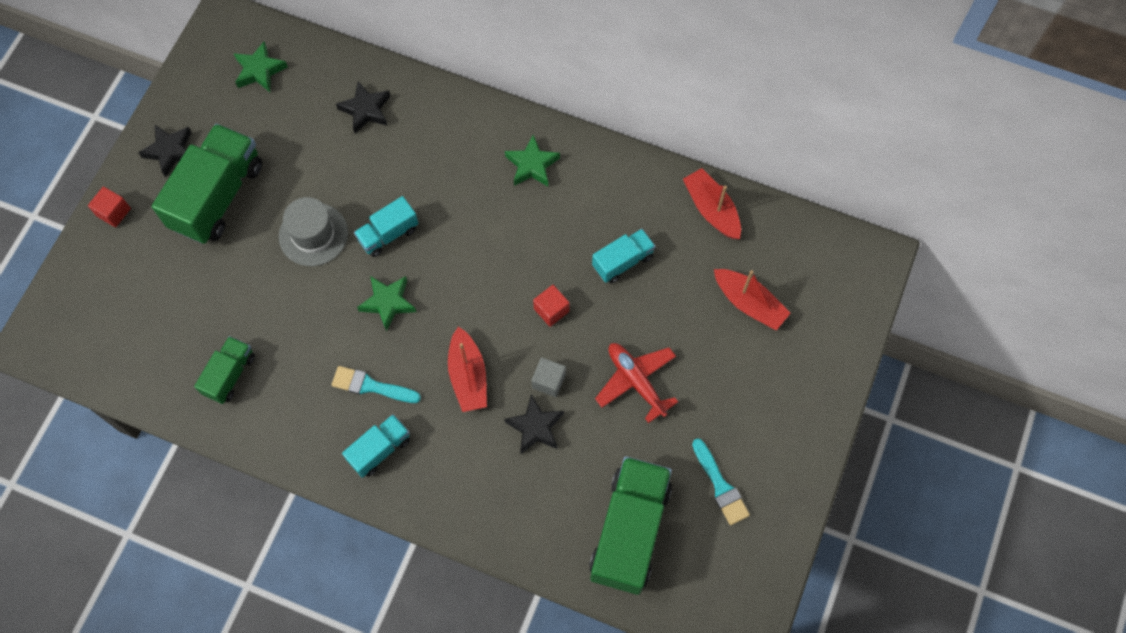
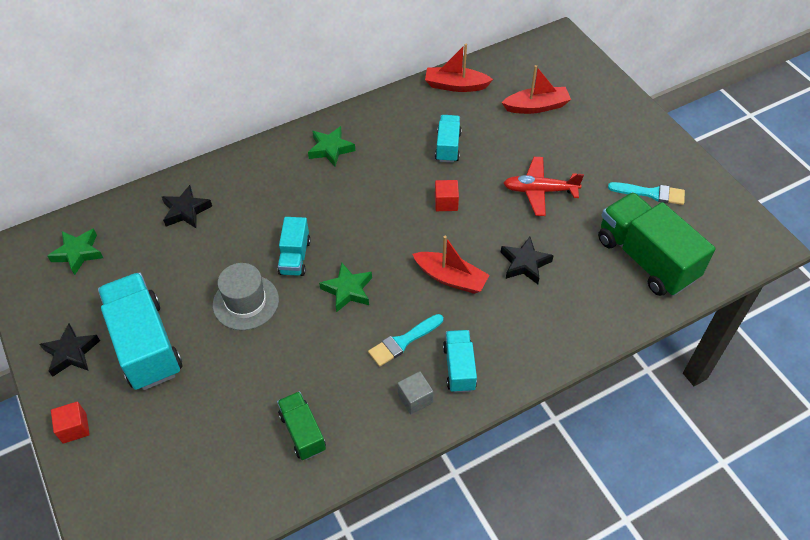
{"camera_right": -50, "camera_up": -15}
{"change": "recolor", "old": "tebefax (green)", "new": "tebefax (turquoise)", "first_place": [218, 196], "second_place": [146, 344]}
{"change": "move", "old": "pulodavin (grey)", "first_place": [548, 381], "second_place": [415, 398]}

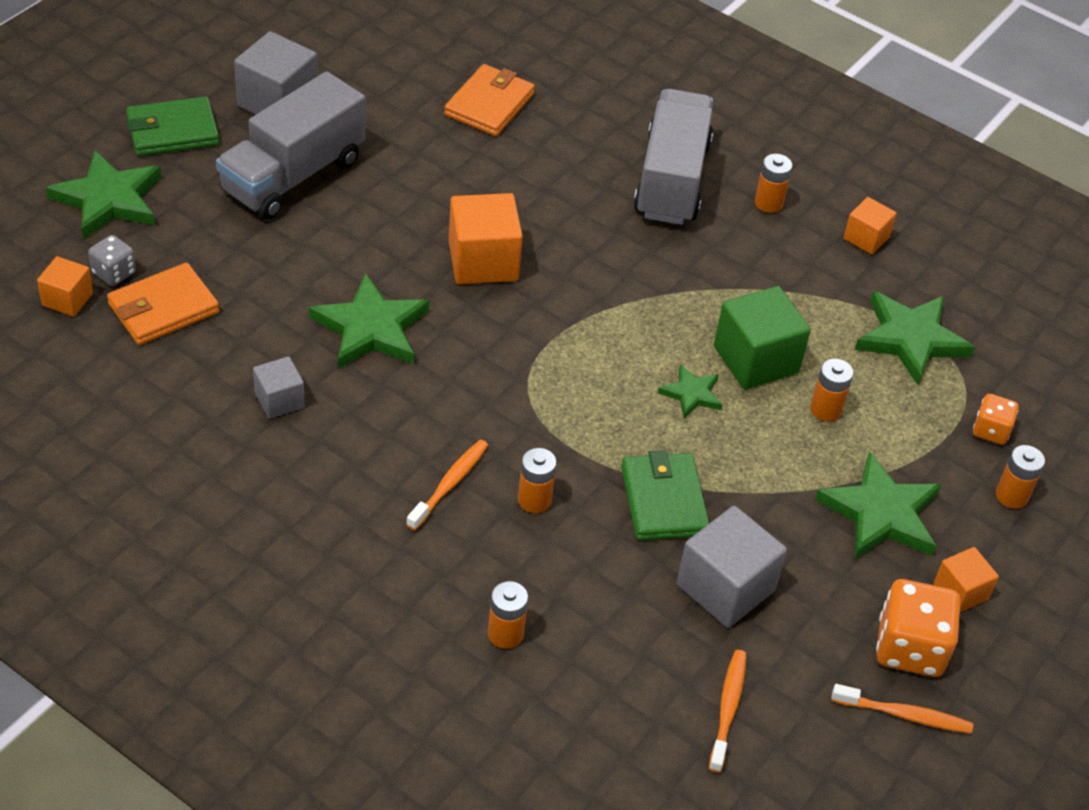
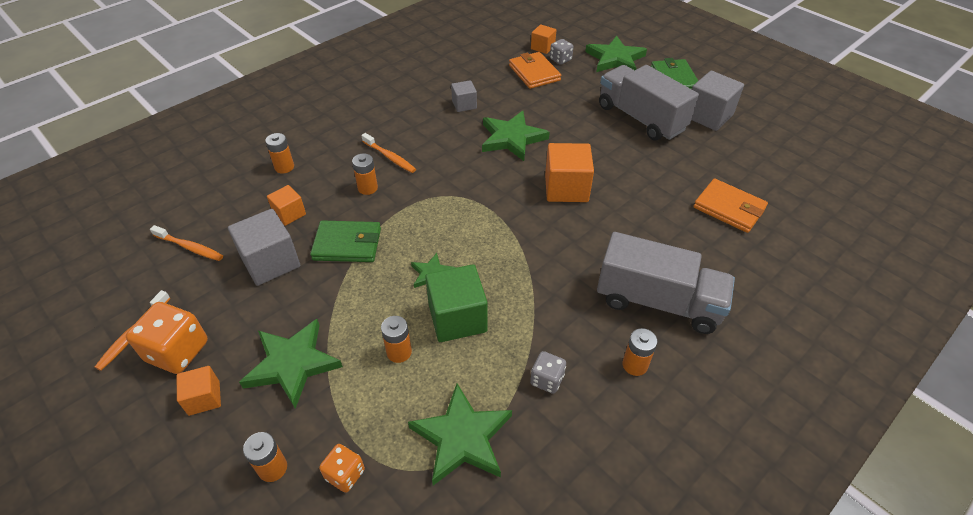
{"camera_right": 105, "camera_up": 0}
{"change": "move", "old": "pulodavin (orange)", "first_place": [866, 238], "second_place": [289, 214]}
{"change": "insert", "new": "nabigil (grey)", "second_place": [547, 380]}

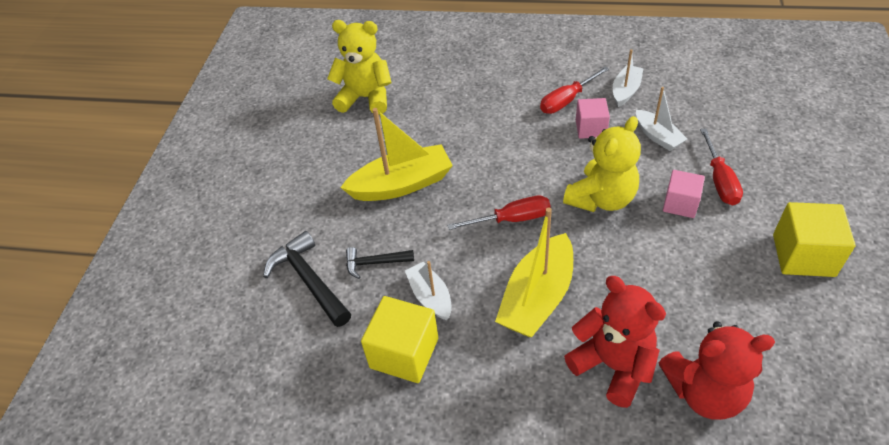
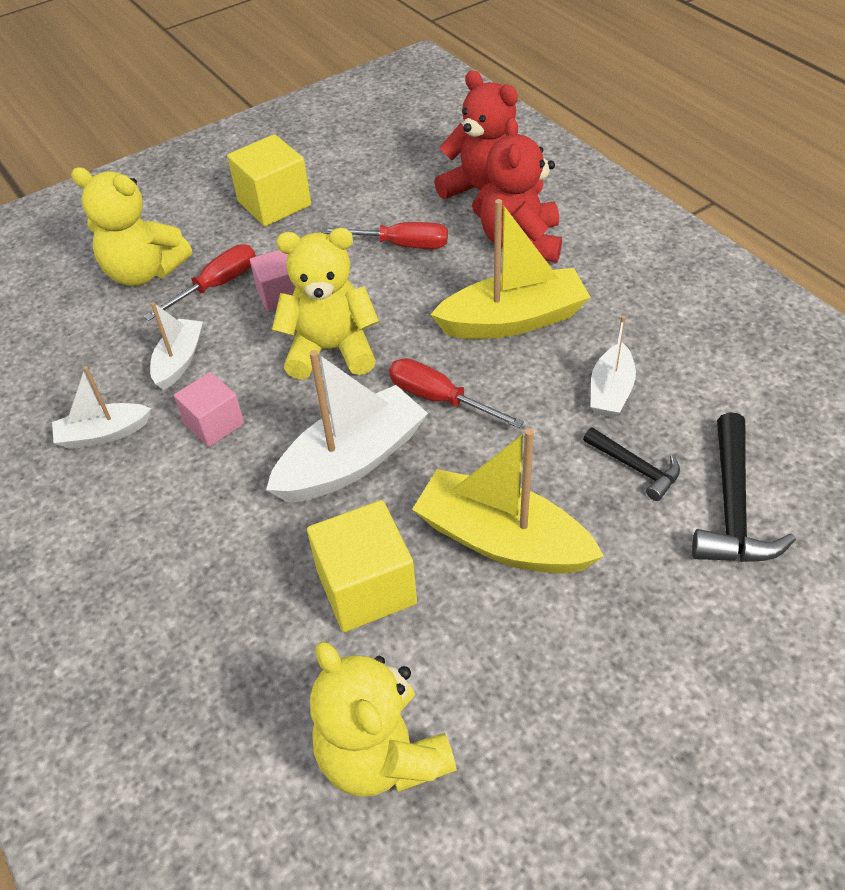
{"camera_right": -135, "camera_up": 0}
{"change": "move", "old": "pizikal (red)", "first_place": [567, 100], "second_place": [401, 245]}
{"change": "move", "old": "pulodavin (yellow)", "first_place": [404, 353], "second_place": [366, 587]}
{"change": "insert", "new": "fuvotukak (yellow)", "second_place": [144, 272]}
{"change": "insert", "new": "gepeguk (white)", "second_place": [352, 461]}

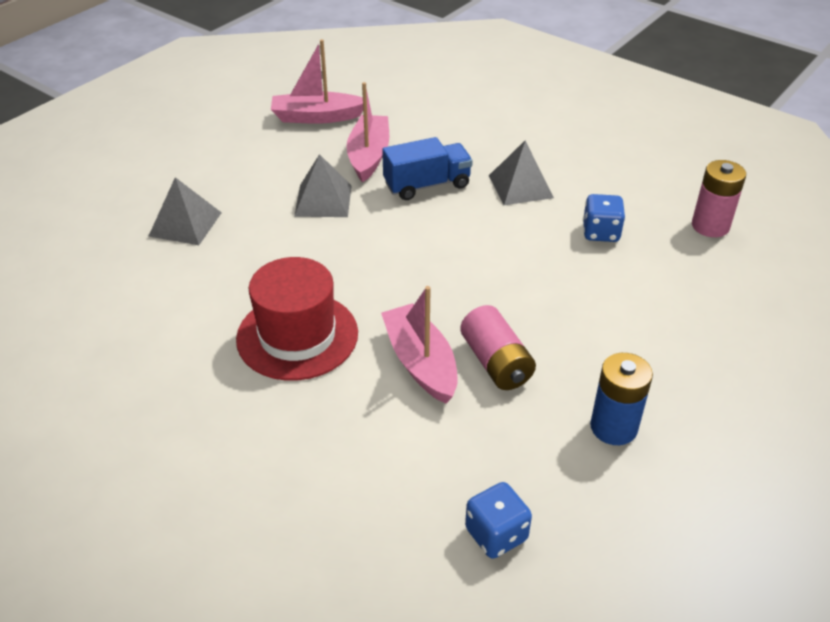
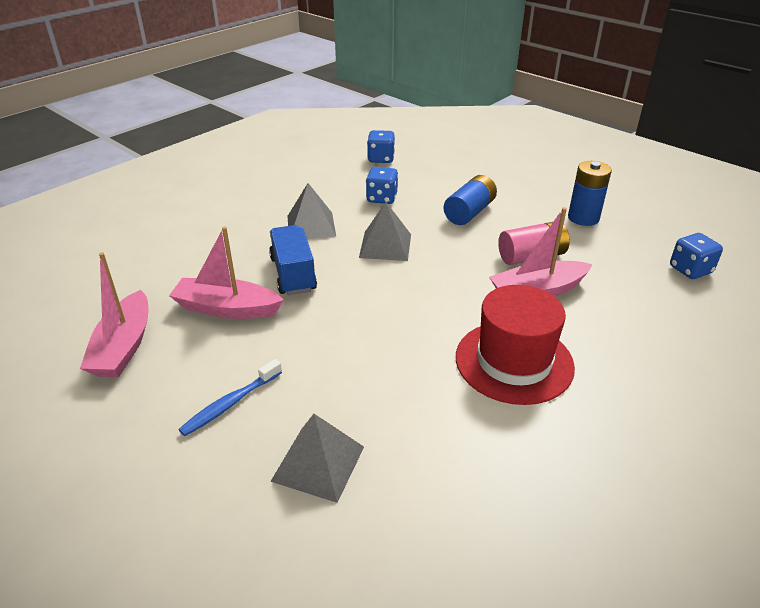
{"camera_right": -85, "camera_up": -5}
{"change": "move", "old": "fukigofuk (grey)", "first_place": [323, 200], "second_place": [385, 245]}
{"change": "replace", "old": "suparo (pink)", "new": "nabigil (blue)", "first_place": [710, 226], "second_place": [381, 159]}
{"change": "insert", "new": "suparo (blue)", "second_place": [469, 212]}
{"change": "insert", "new": "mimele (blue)", "second_place": [230, 404]}

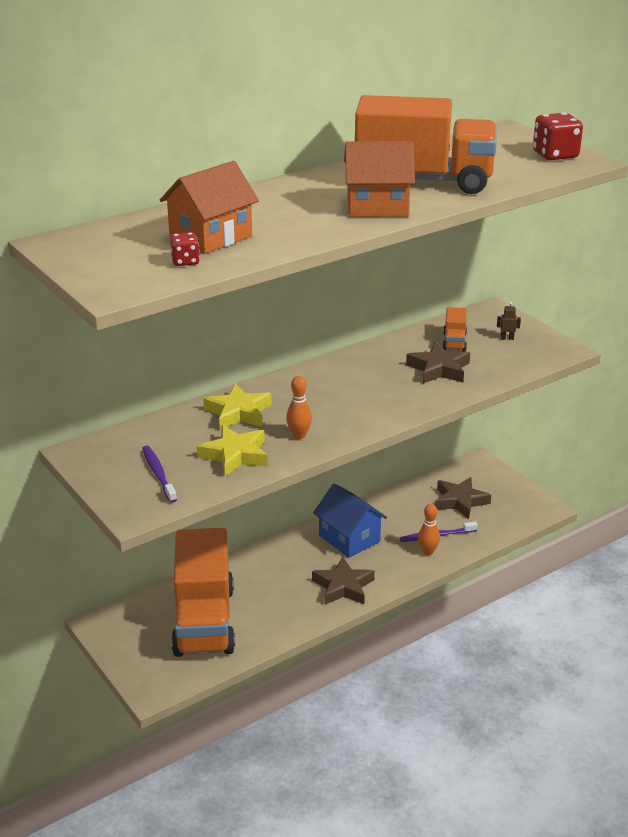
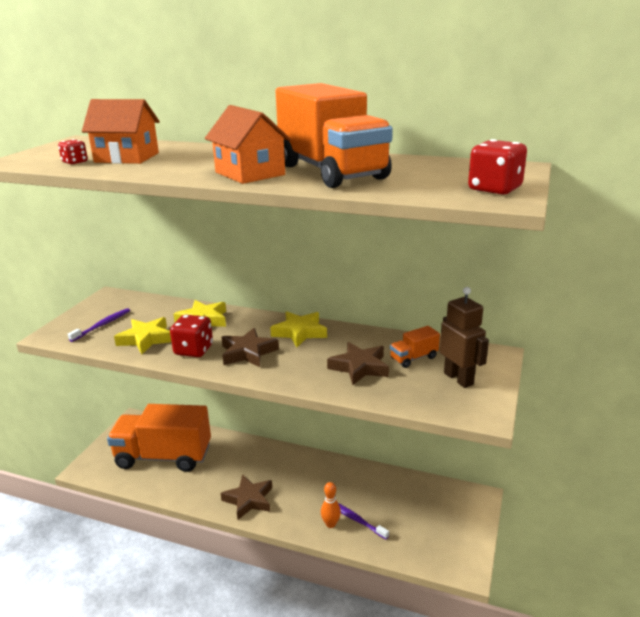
{"camera_right": 55, "camera_up": -5}
{"change": "resize", "old": "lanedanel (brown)", "first_place": [507, 338], "second_place": [458, 378], "factor": 2.38}
{"change": "replace", "old": "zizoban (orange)", "new": "nabigil (red)", "first_place": [299, 435], "second_place": [193, 350]}
{"change": "move", "old": "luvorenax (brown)", "first_place": [460, 501], "second_place": [248, 352]}
{"change": "delete", "old": "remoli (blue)", "first_place": [349, 538]}
{"change": "rotate", "old": "tebefax (orange)", "first_place": [204, 621], "second_place": [163, 457], "degrees": 45}
{"change": "insert", "new": "luvorenax (yellow)", "second_place": [300, 332]}

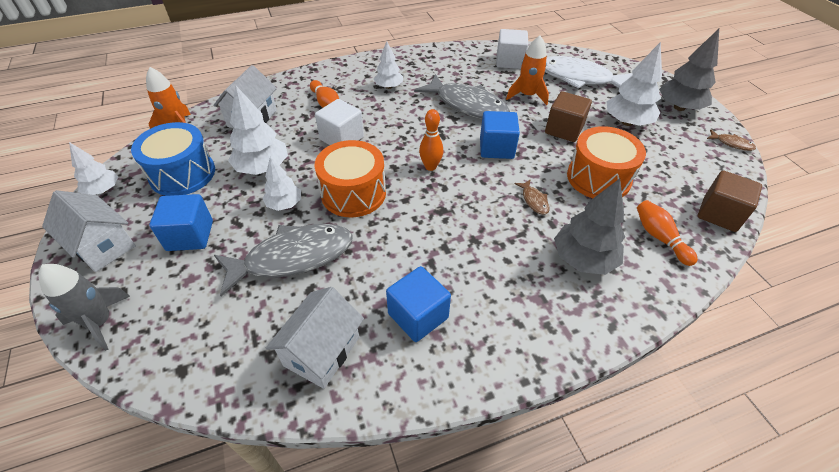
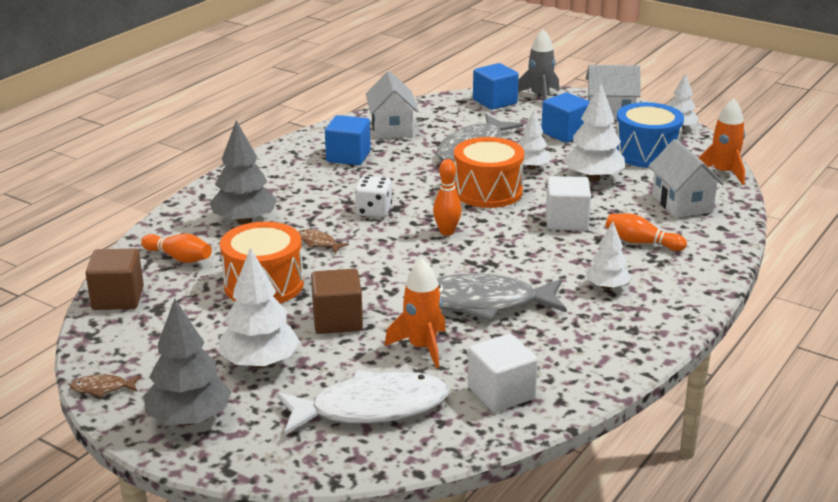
{"camera_right": 145, "camera_up": -20}
{"change": "move", "old": "pulodavin (blue)", "first_place": [496, 148], "second_place": [495, 101]}
{"change": "insert", "new": "nabigil (white)", "second_place": [374, 211]}

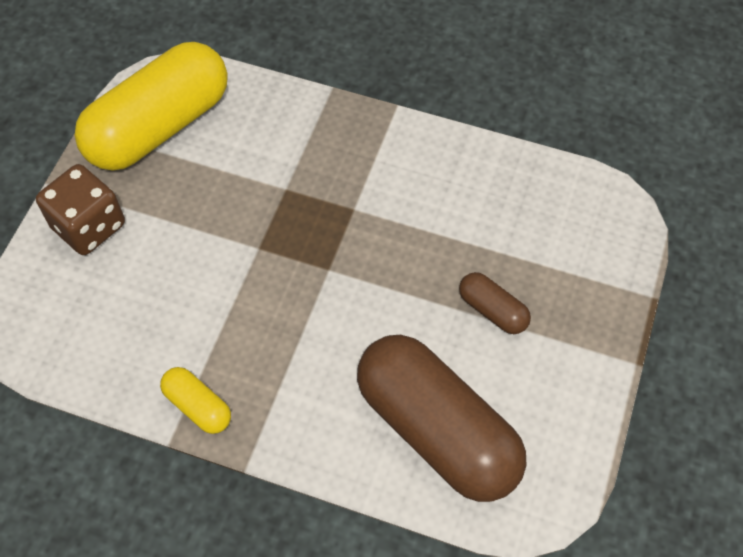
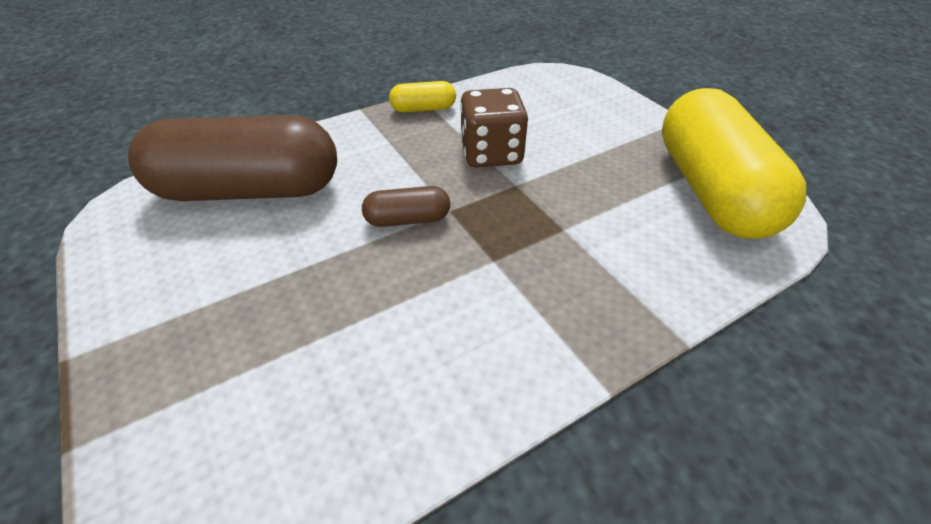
{"camera_right": 130, "camera_up": -15}
{"change": "move", "old": "nabigil (brown)", "first_place": [89, 226], "second_place": [491, 153]}
{"change": "move", "old": "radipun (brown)", "first_place": [492, 310], "second_place": [407, 219]}

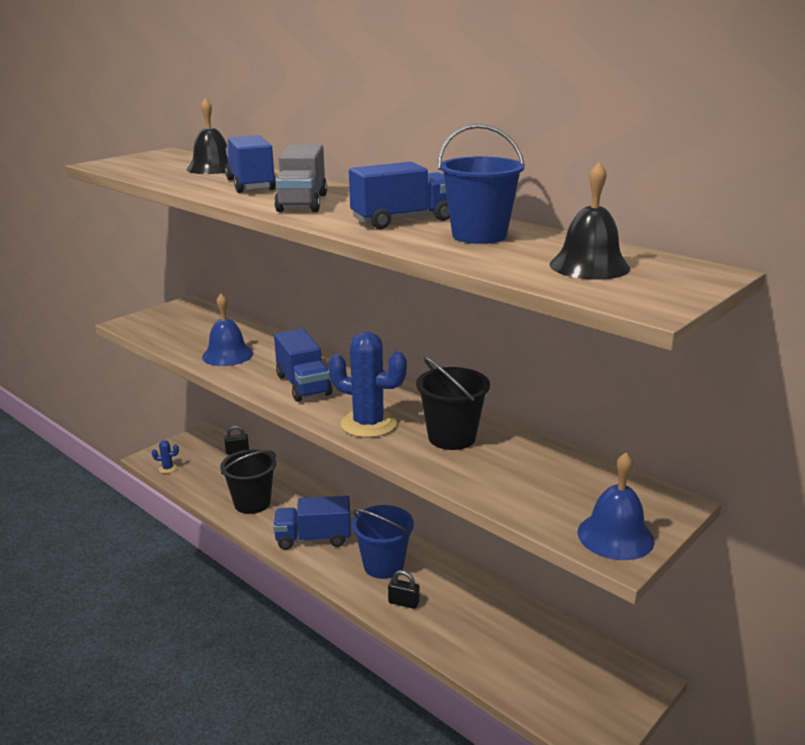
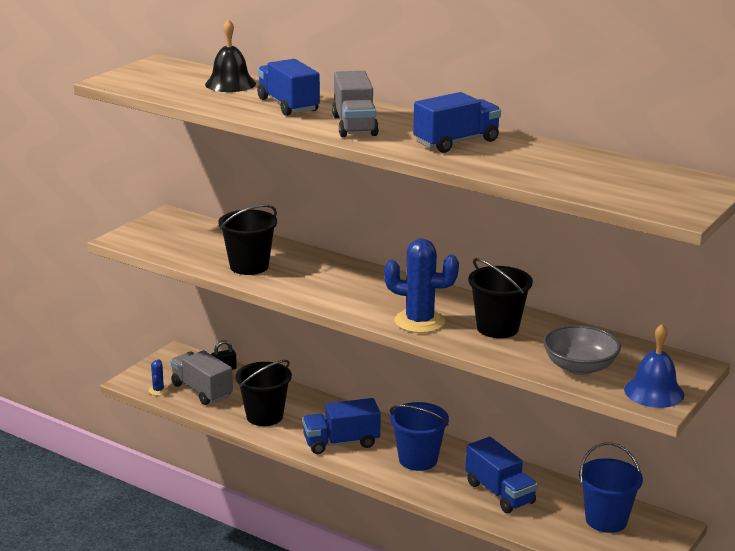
{"camera_right": -10, "camera_up": 0}
{"change": "move", "old": "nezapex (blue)", "first_place": [479, 235], "second_place": [606, 520]}
{"change": "delete", "old": "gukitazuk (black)", "first_place": [589, 266]}
{"change": "replace", "old": "gukitazuk (blue)", "new": "nezapex (black)", "first_place": [227, 355], "second_place": [249, 266]}
{"change": "move", "old": "tebefax (blue)", "first_place": [303, 385], "second_place": [499, 493]}
{"change": "rotate", "old": "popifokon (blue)", "first_place": [168, 468], "second_place": [158, 390], "degrees": -75}
{"change": "delete", "old": "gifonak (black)", "first_place": [403, 602]}
{"change": "insert", "new": "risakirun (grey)", "second_place": [579, 367]}
{"change": "insert", "new": "tebefax (grey)", "second_place": [202, 391]}

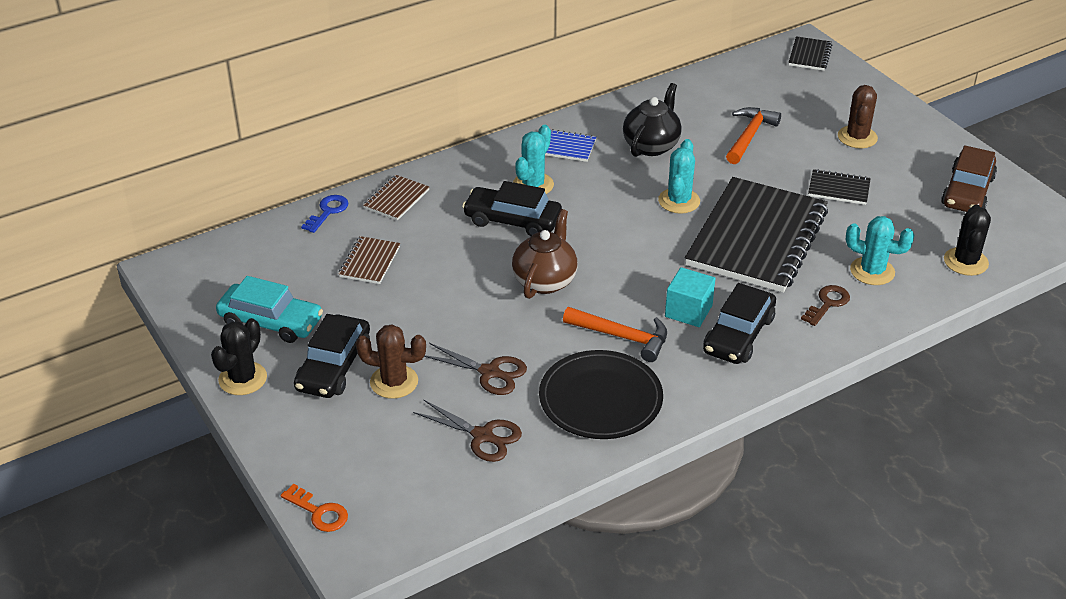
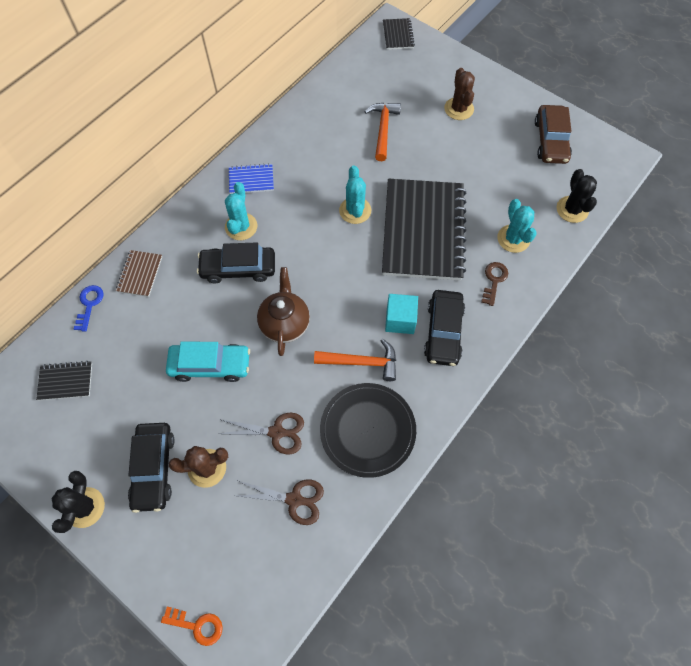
{"camera_right": -20, "camera_up": 25}
{"change": "delete", "old": "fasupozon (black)", "first_place": [651, 145]}
{"change": "move", "old": "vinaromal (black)", "first_place": [838, 189], "second_place": [66, 381]}
{"change": "rotate", "old": "popifokon (turquoise)", "first_place": [872, 271], "second_place": [513, 239], "degrees": 75}
{"change": "delete", "old": "vinaromal (brown)", "first_place": [369, 262]}
{"change": "move", "old": "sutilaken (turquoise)", "first_place": [271, 322], "second_place": [210, 365]}

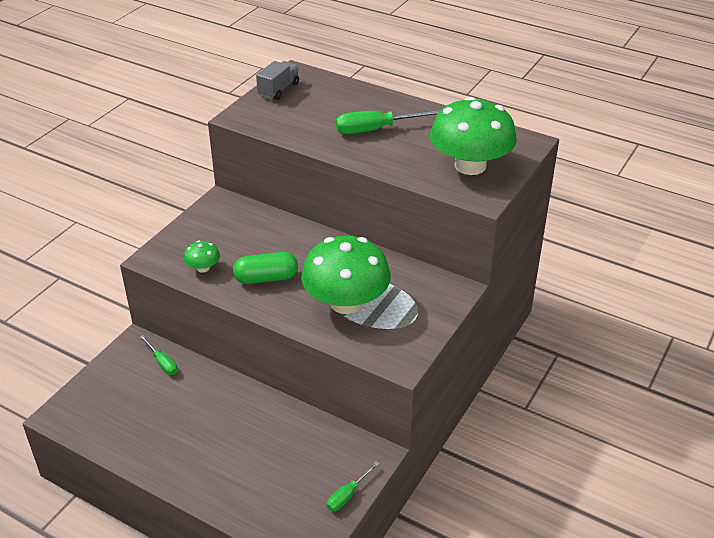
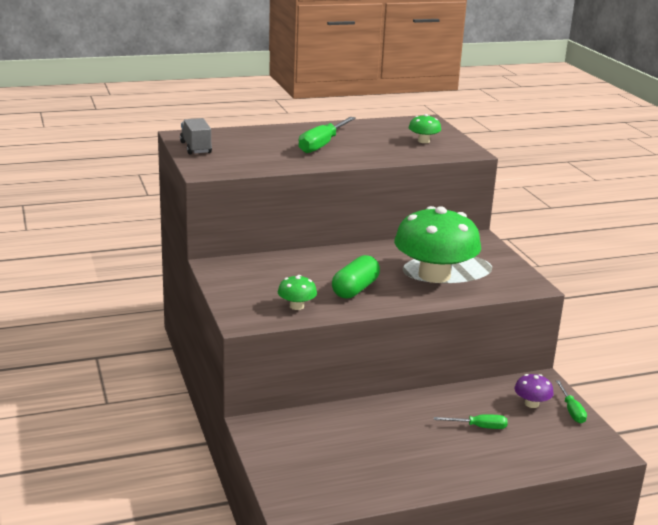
{"camera_right": -50, "camera_up": -15}
{"change": "resize", "old": "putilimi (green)", "first_place": [470, 165], "second_place": [423, 141], "factor": 0.43}
{"change": "move", "old": "pizikal (green)", "first_place": [162, 363], "second_place": [479, 427]}
{"change": "insert", "new": "putilimi (purple)", "second_place": [531, 404]}

